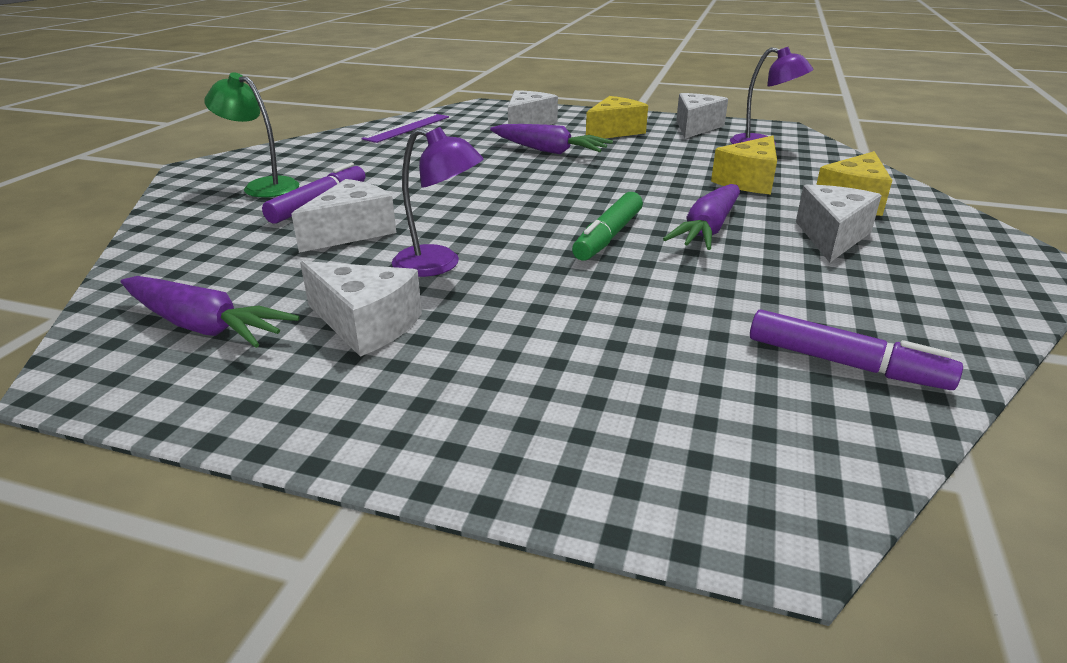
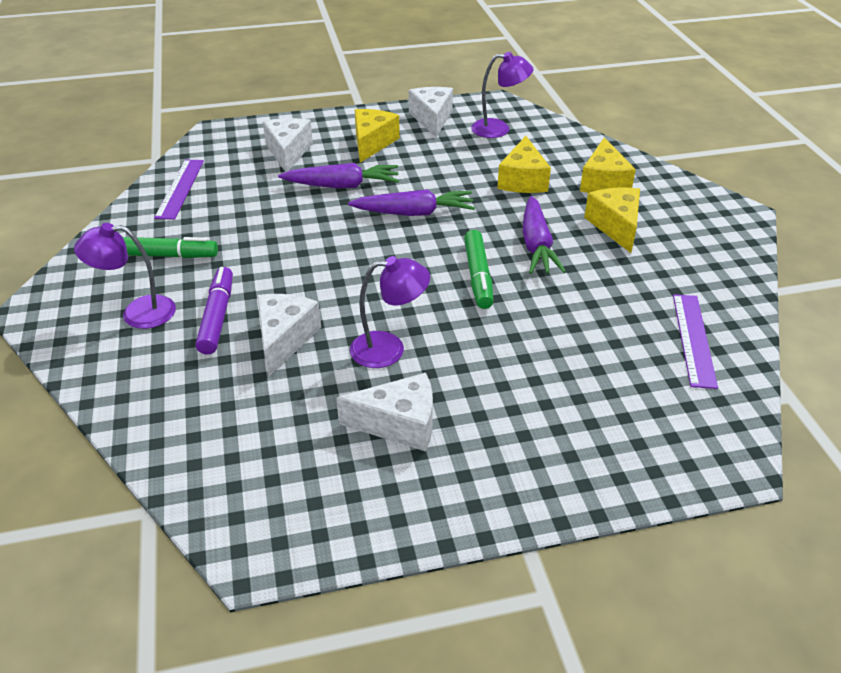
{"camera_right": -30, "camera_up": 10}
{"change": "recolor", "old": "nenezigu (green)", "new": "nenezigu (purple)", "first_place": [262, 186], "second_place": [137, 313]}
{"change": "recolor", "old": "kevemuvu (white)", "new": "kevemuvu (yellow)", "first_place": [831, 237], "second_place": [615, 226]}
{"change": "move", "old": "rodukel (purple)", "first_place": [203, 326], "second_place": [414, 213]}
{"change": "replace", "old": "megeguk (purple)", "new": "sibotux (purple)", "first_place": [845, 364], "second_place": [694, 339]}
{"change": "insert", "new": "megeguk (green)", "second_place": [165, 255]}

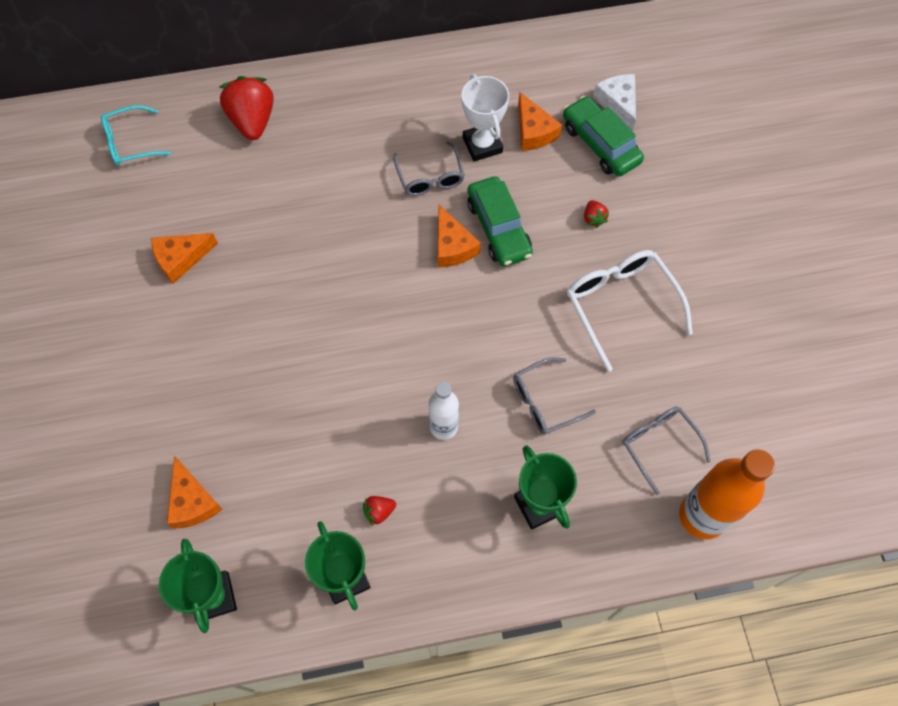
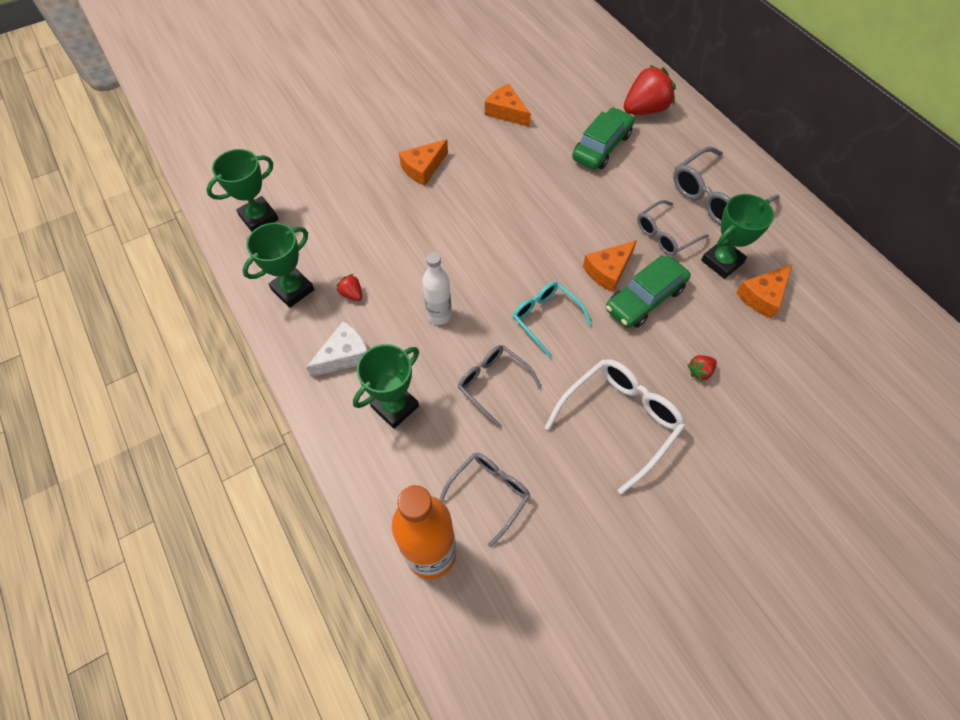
{"camera_right": 70, "camera_up": -5}
{"change": "recolor", "old": "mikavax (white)", "new": "mikavax (green)", "first_place": [482, 145], "second_place": [722, 262]}
{"change": "move", "old": "kevemuvu (white)", "first_place": [618, 104], "second_place": [344, 355]}
{"change": "move", "old": "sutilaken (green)", "first_place": [600, 144], "second_place": [602, 147]}
{"change": "move", "old": "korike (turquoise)", "first_place": [130, 143], "second_place": [545, 318]}
{"change": "move", "old": "kevemuvu (orange)", "first_place": [192, 501], "second_place": [423, 168]}
{"change": "insert", "new": "korike (grey)", "second_place": [715, 197]}

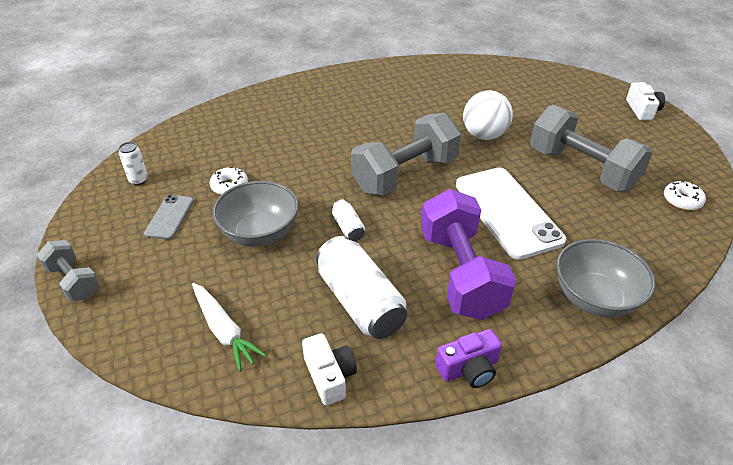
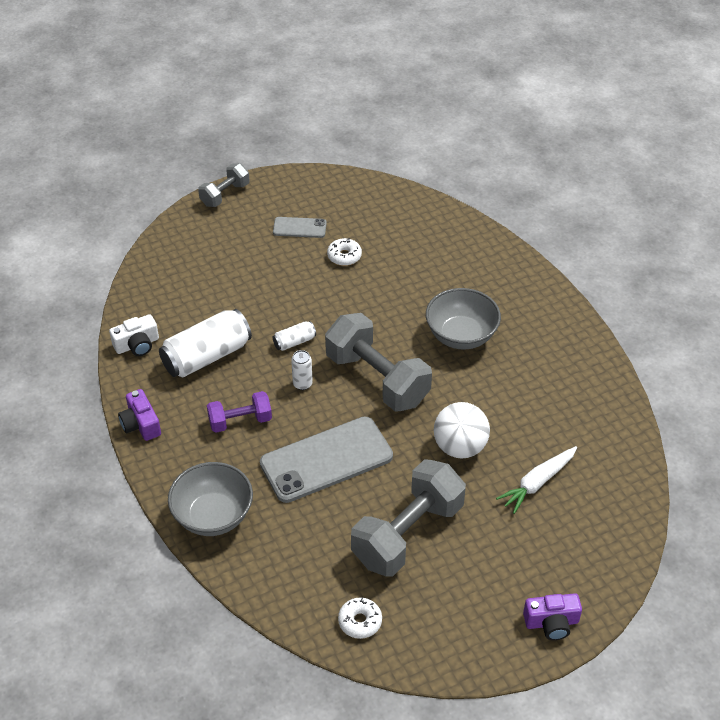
{"camera_right": 85, "camera_up": 5}
{"change": "recolor", "old": "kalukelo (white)", "new": "kalukelo (purple)", "first_place": [642, 110], "second_place": [551, 623]}
{"change": "move", "old": "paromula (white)", "first_place": [138, 180], "second_place": [302, 384]}
{"change": "recolor", "old": "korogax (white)", "new": "korogax (grey)", "first_place": [507, 212], "second_place": [326, 460]}
{"change": "move", "old": "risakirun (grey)", "first_place": [260, 233], "second_place": [461, 336]}
{"change": "resize", "old": "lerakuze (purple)", "first_place": [460, 273], "second_place": [240, 421], "factor": 0.54}
{"change": "move", "old": "rodukel (white)", "first_place": [224, 330], "second_place": [537, 483]}

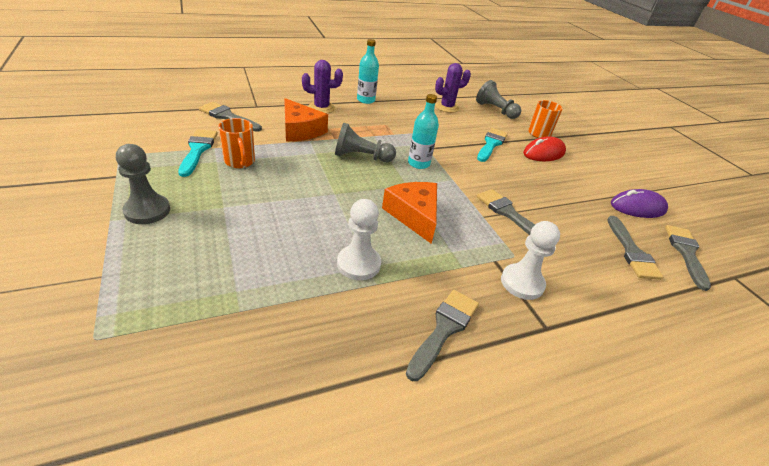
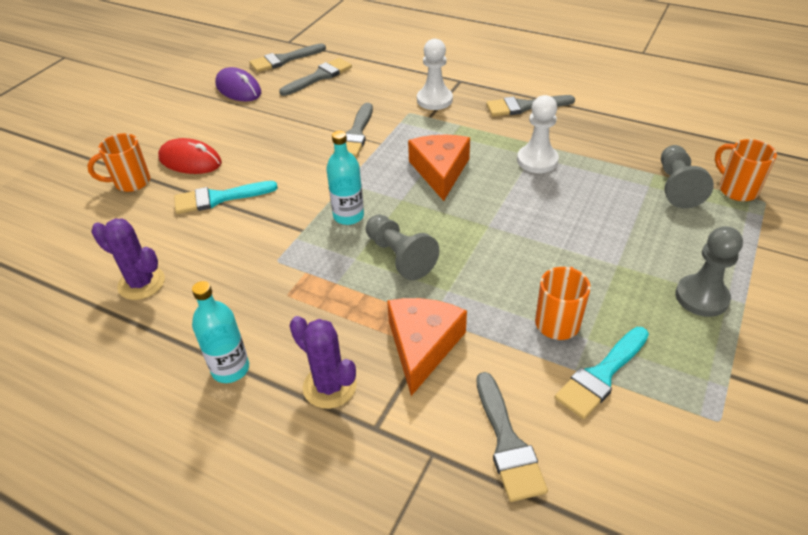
{"camera_right": -125, "camera_up": 5}
{"change": "move", "old": "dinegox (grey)", "first_place": [495, 110], "second_place": [677, 187]}
{"change": "rotate", "old": "kevemuvu (orange)", "first_place": [414, 215], "second_place": [440, 171], "degrees": 150}
{"change": "insert", "new": "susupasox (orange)", "second_place": [736, 190]}

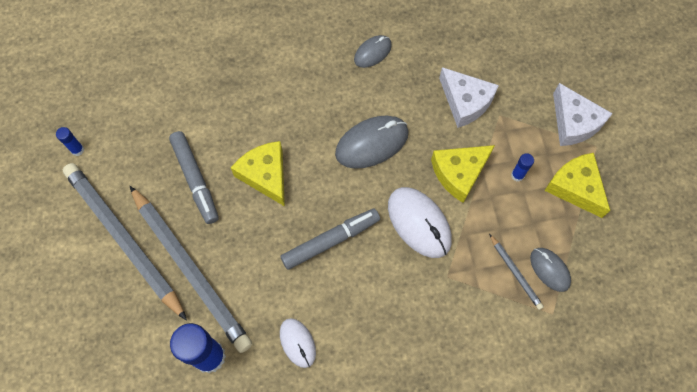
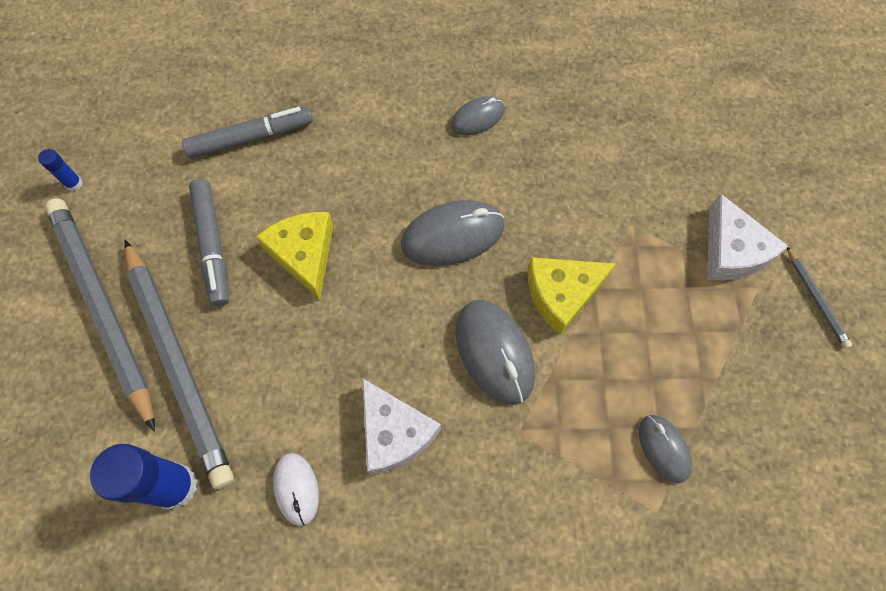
{"camera_right": 10, "camera_up": 0}
{"change": "move", "old": "kevemuvu (white)", "first_place": [465, 102], "second_place": [394, 433]}
{"change": "delete", "old": "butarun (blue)", "first_place": [517, 175]}
{"change": "delete", "old": "kevemuvu (yellow)", "first_place": [575, 187]}
{"change": "recolor", "old": "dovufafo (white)", "new": "dovufafo (grey)", "first_place": [419, 223], "second_place": [494, 352]}
{"change": "move", "old": "megeguk (grey)", "first_place": [330, 241], "second_place": [251, 137]}
{"change": "move", "old": "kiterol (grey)", "first_place": [515, 273], "second_place": [816, 299]}

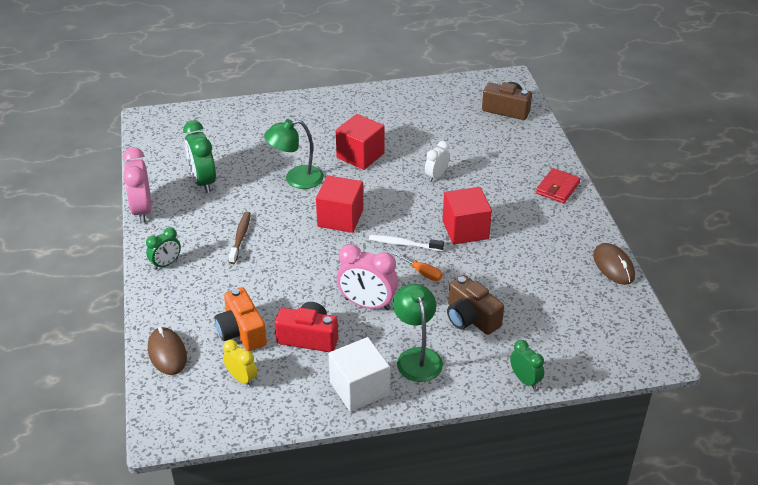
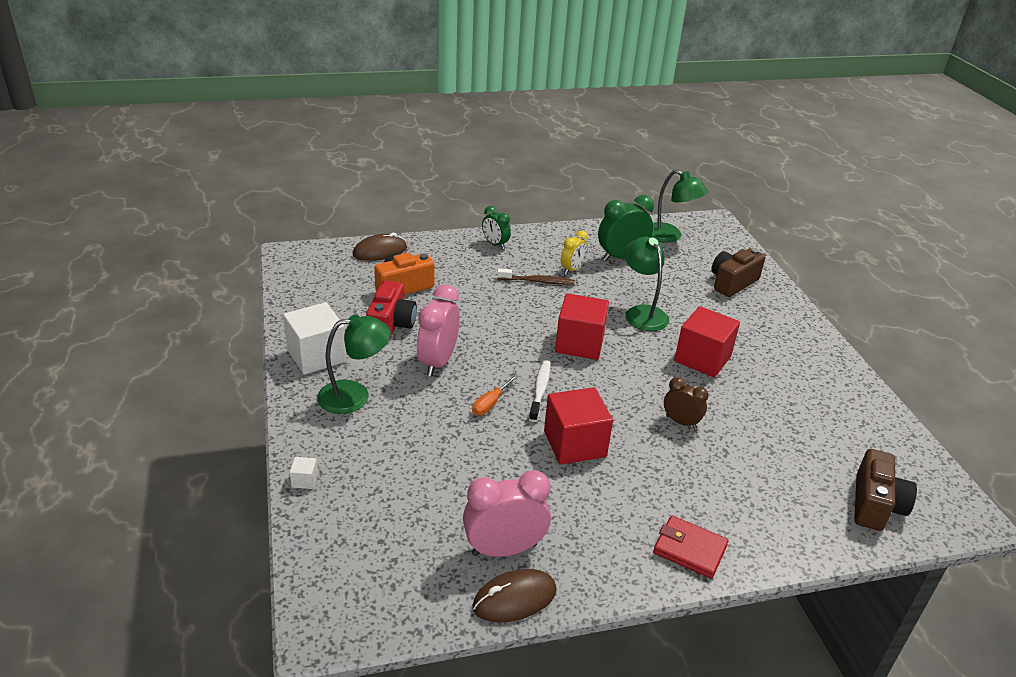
{"camera_right": 85, "camera_up": -5}
{"change": "recolor", "old": "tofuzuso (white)", "new": "tofuzuso (brown)", "first_place": [436, 176], "second_place": [681, 422]}
{"change": "move", "old": "tofuzuso (pink)", "first_place": [142, 210], "second_place": [504, 549]}
{"change": "move", "old": "kalukelo (brown)", "first_place": [471, 318], "second_place": [732, 283]}
{"change": "move", "old": "tofuzuso (yellow)", "first_place": [241, 378], "second_place": [572, 269]}
{"change": "replace", "old": "tofuzuso (green)", "new": "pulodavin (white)", "first_place": [525, 380], "second_place": [305, 480]}
{"change": "insert", "new": "nenezigu (green)", "second_place": [669, 236]}

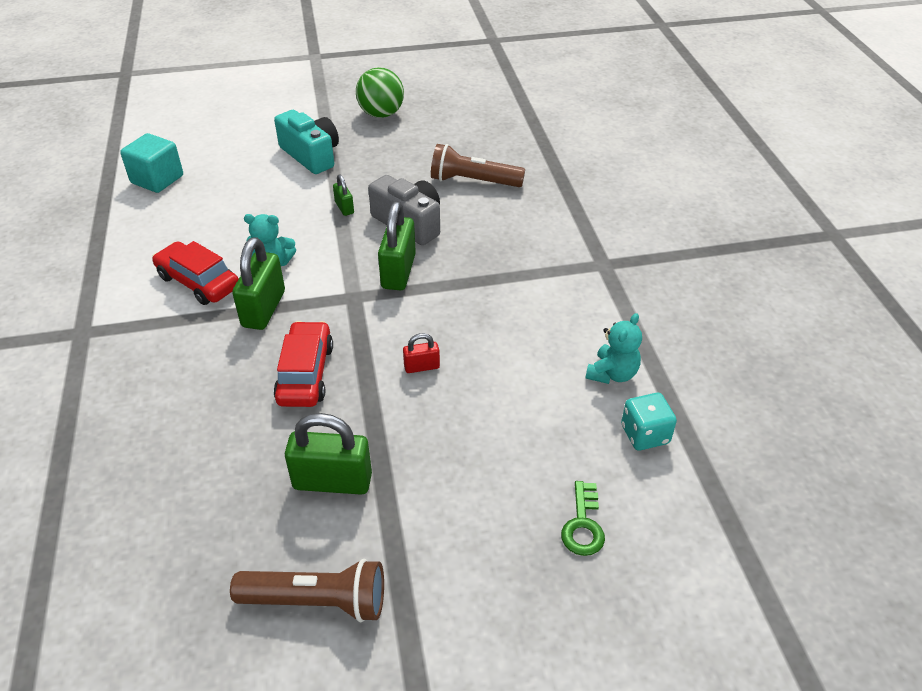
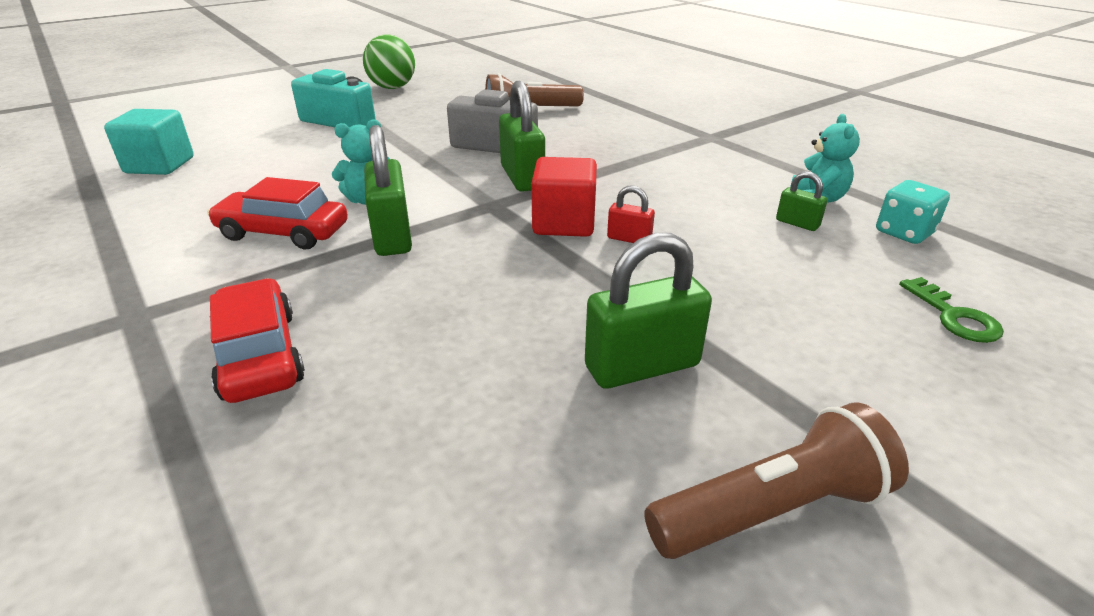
{"camera_right": -25, "camera_up": -10}
{"change": "move", "old": "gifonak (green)", "first_place": [344, 208], "second_place": [797, 223]}
{"change": "move", "old": "sutilaken (red)", "first_place": [305, 373], "second_place": [260, 355]}
{"change": "rotate", "old": "gifonak (red)", "first_place": [422, 367], "second_place": [629, 239], "degrees": 60}
{"change": "insert", "new": "pulodavin (red)", "second_place": [564, 223]}

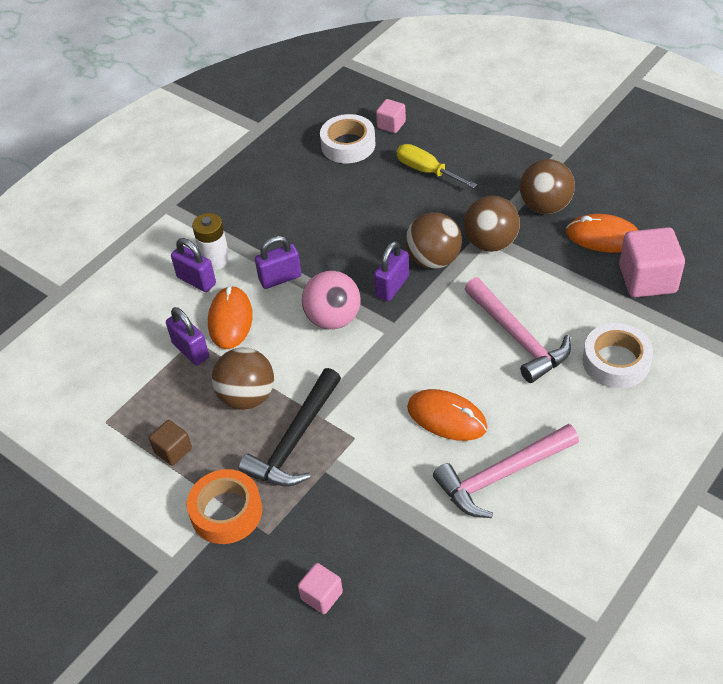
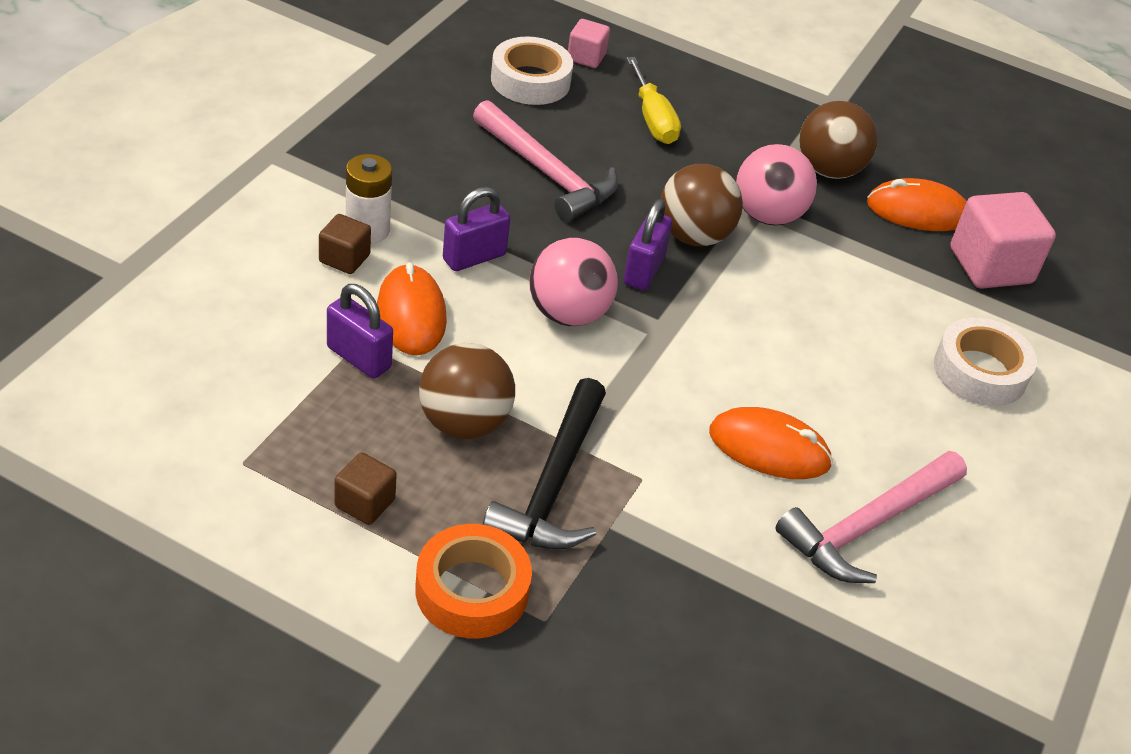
{"camera_right": -20, "camera_up": -5}
{"change": "rotate", "old": "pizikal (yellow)", "first_place": [426, 171], "second_place": [652, 119], "degrees": -135}
{"change": "recolor", "old": "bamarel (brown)", "new": "bamarel (pink)", "first_place": [490, 243], "second_place": [767, 216]}
{"change": "replace", "old": "gifonak (purple)", "new": "pulodavin (brown)", "first_place": [196, 280], "second_place": [344, 258]}
{"change": "move", "old": "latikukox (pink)", "first_place": [517, 337], "second_place": [546, 173]}
{"change": "delete", "old": "pulodavin (pink)", "first_place": [321, 595]}

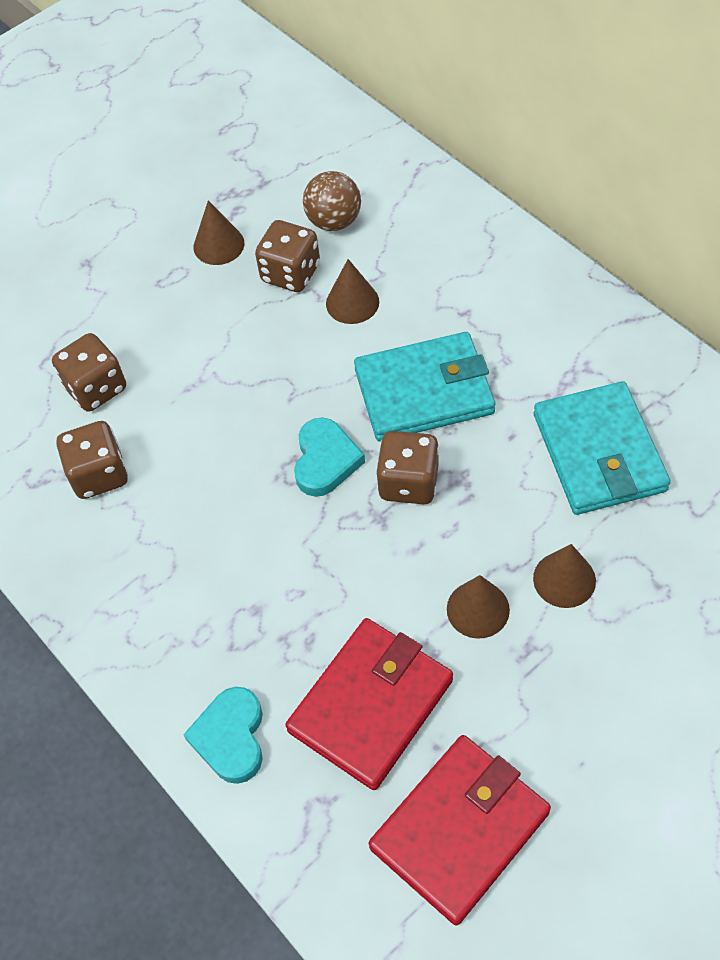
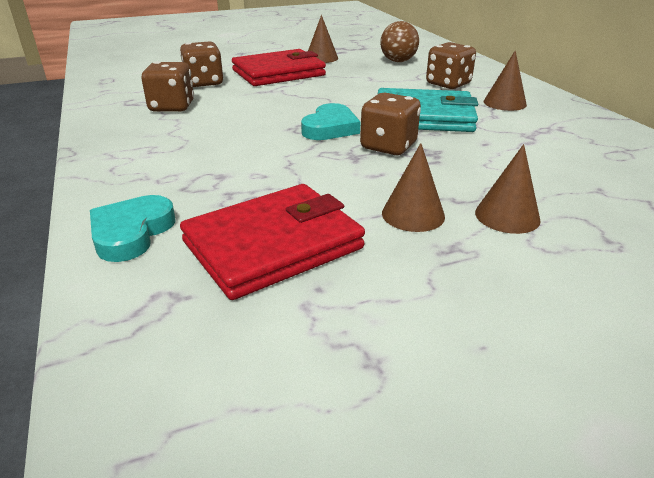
{"camera_right": 15, "camera_up": -25}
{"change": "move", "old": "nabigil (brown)", "first_place": [290, 273], "second_place": [448, 84]}
{"change": "move", "old": "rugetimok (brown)", "first_place": [352, 302], "second_place": [504, 103]}
{"change": "delete", "old": "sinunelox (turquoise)", "first_place": [599, 452]}
{"change": "move", "old": "sinunelox (red)", "first_place": [459, 830], "second_place": [278, 73]}

